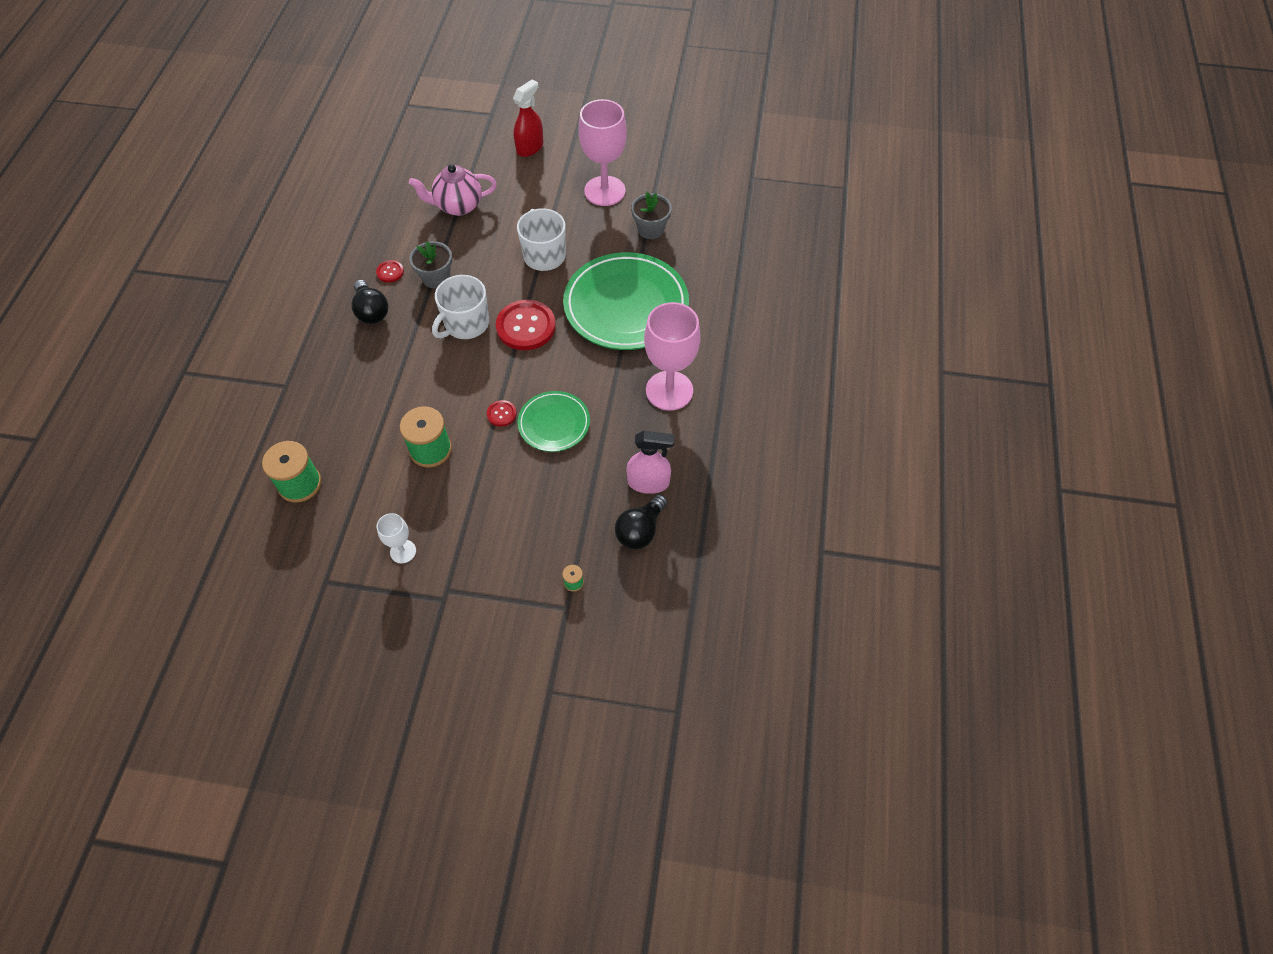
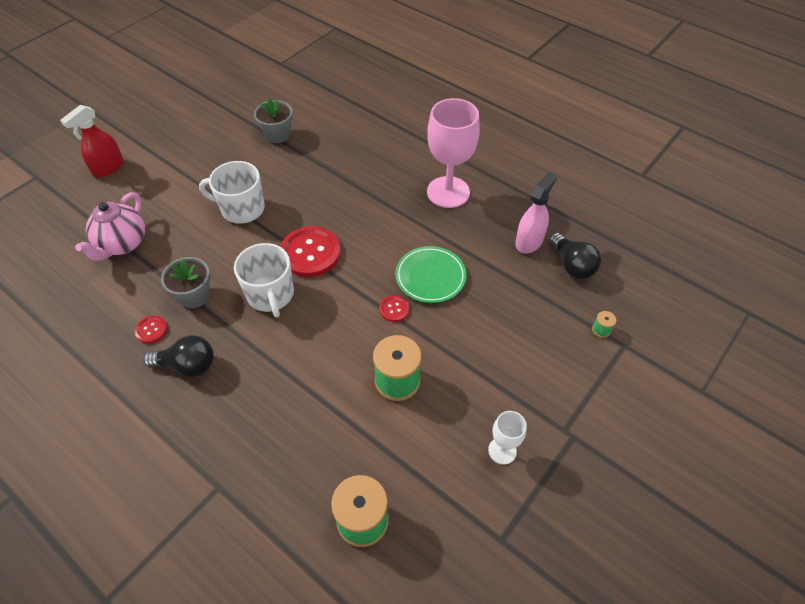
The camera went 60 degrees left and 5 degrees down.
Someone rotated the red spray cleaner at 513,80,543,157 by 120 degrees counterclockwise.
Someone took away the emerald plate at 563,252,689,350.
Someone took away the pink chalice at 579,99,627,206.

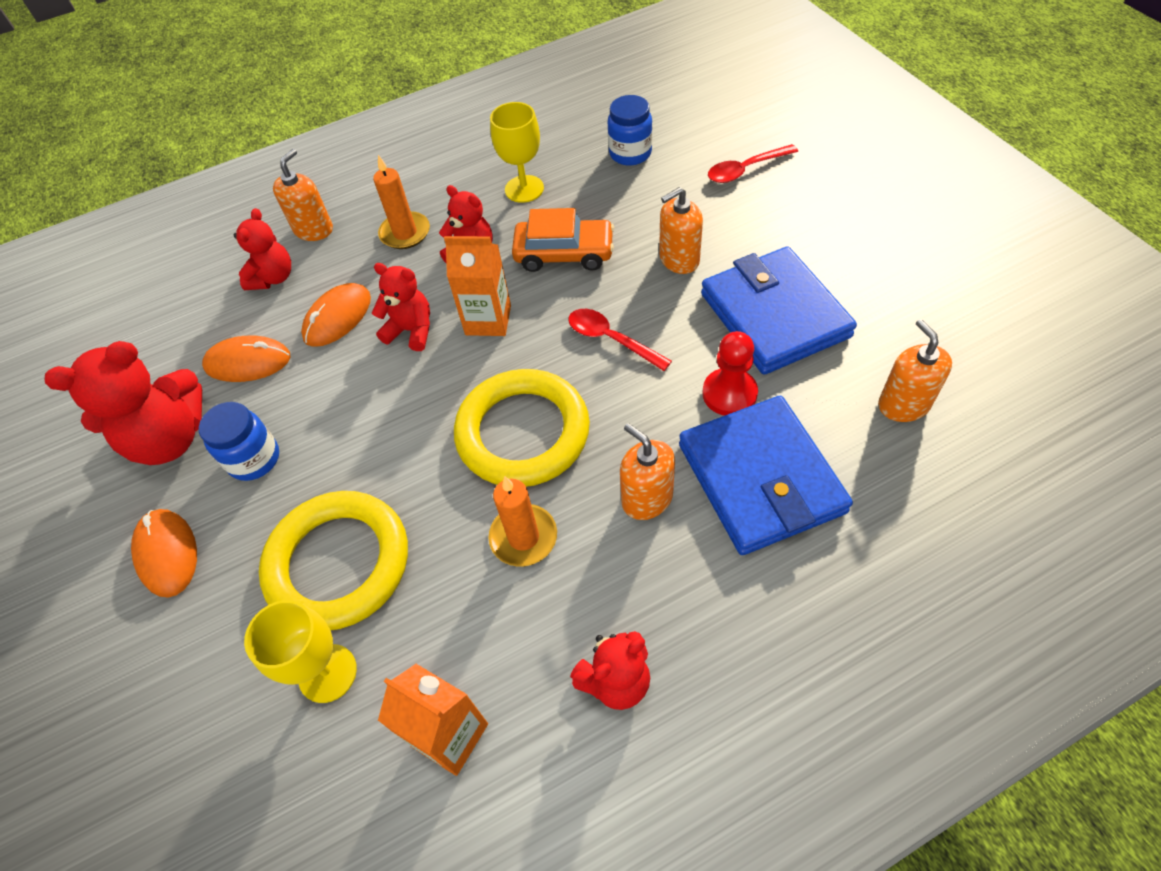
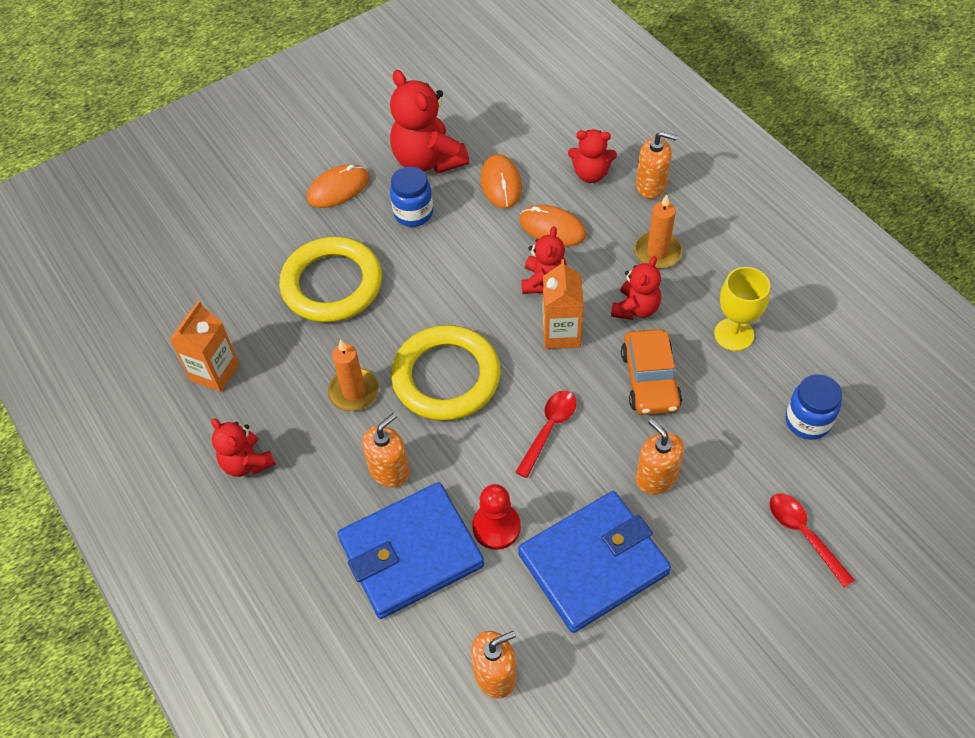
The camera went 80 degrees right and 0 degrees up.
Someone took away the yellow chalice at 244,600,357,703.

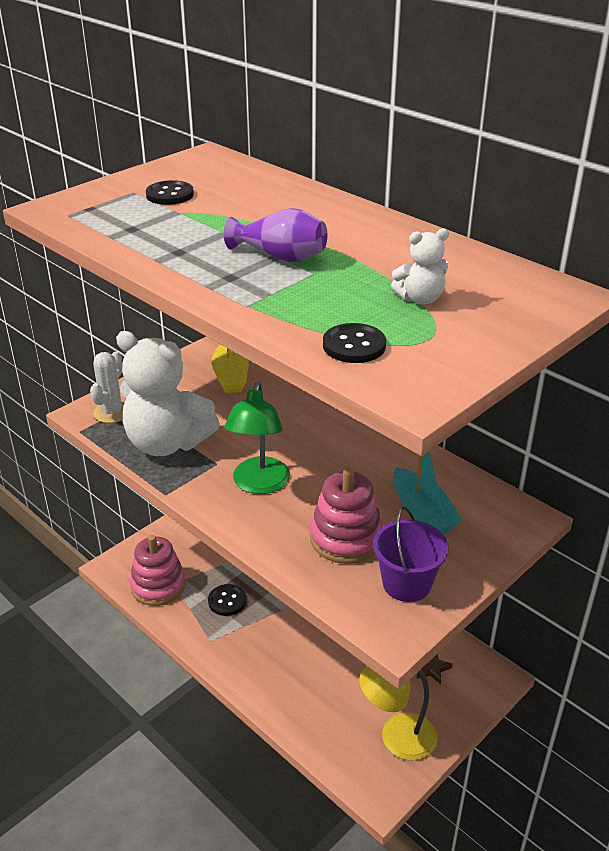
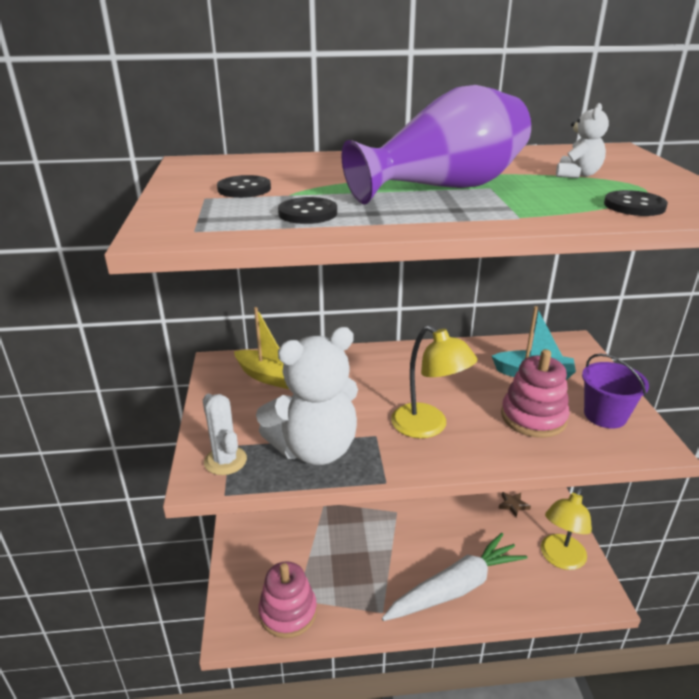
The camera went 50 degrees left and 5 degrees down.
Someone carried the black shirt button from 208,584,246,616 to 278,197,337,224.
Someone scaled the violet vase at 224,208,327,262 by 1.84.
Someone put down the snow-white root vegetable at 382,533,527,621.
Someone repainted the emerald reading lamp at 224,382,290,494, which became the yellow reading lamp at 391,325,478,438.

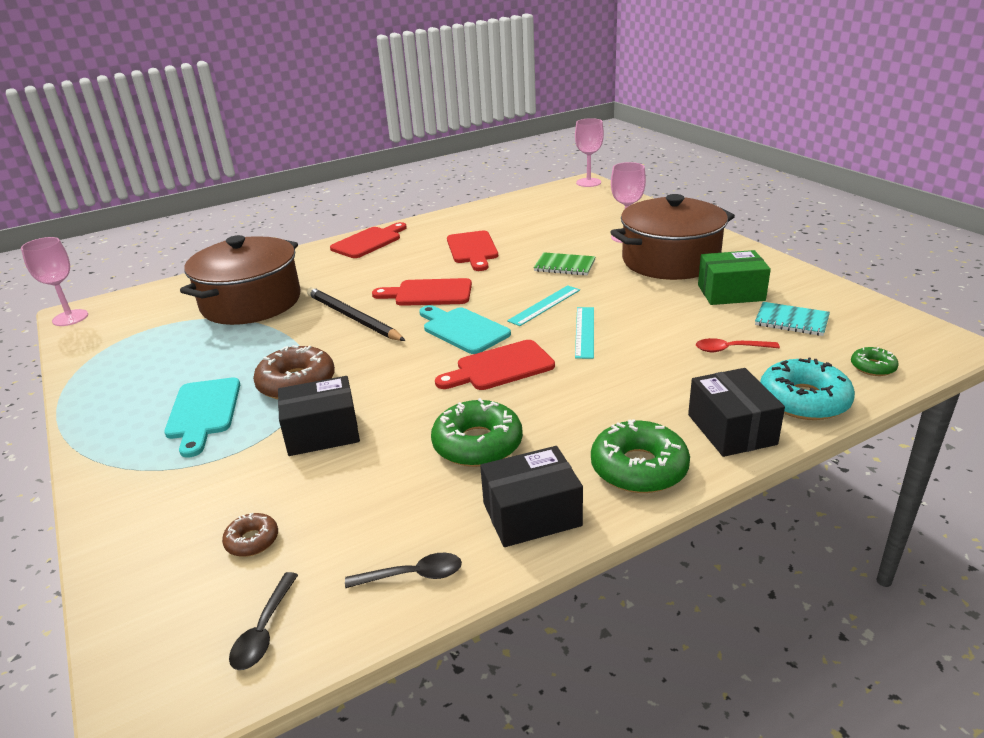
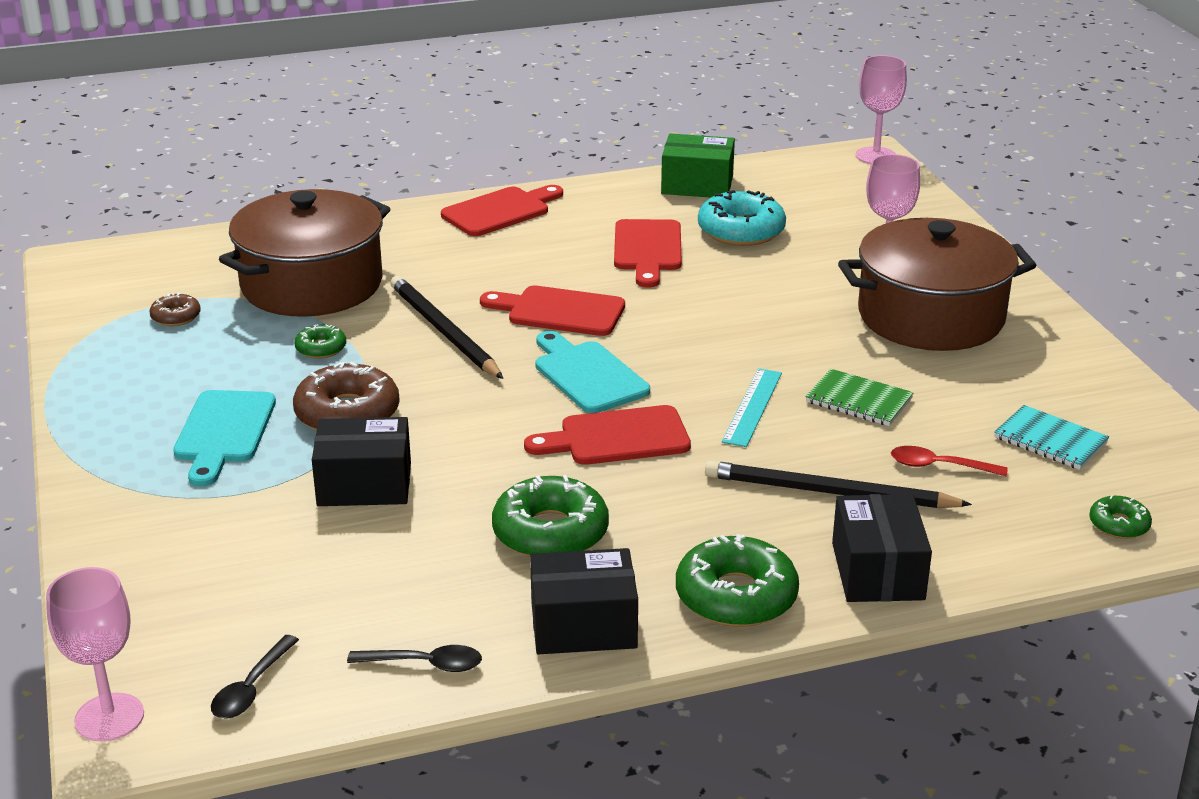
The camera went 10 degrees right and 0 degrees up.
Someone carried the pink chalice from 21,237,88,326 to 46,567,144,741.
Someone carried the dark brown doughnut from 222,513,278,557 to 150,293,201,326.
Someone put down the emerald doughnut at 294,324,346,359.
Someone carried the emerald box from 698,250,771,305 to 661,134,735,198.
Someone carried the aqua doughnut from 760,357,855,420 to 698,190,786,246.
Someone put down the black wooden pencil at 705,461,972,508.
Someone carried the emerald notepad from 534,252,596,276 to 805,369,914,426.
Someone took away the aqua ruler at 507,285,580,326.

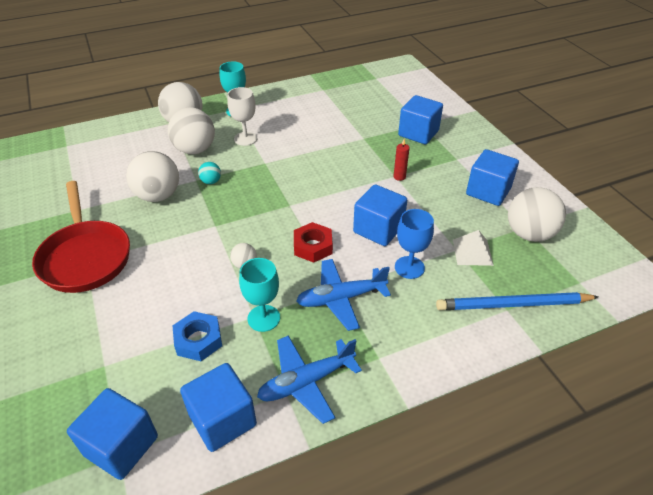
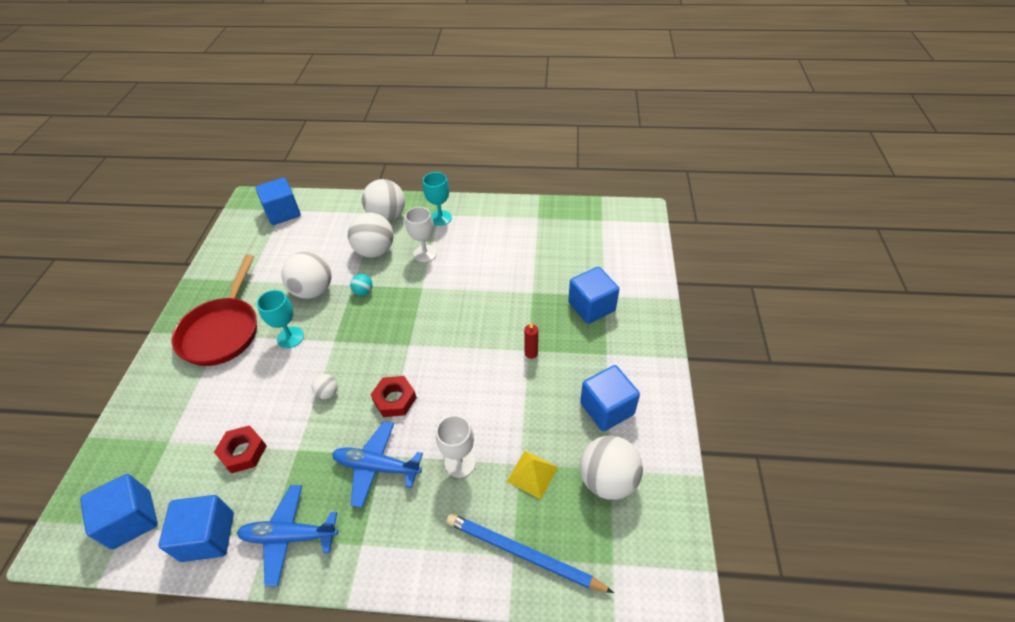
The camera went 30 degrees right and 5 degrees up.
Someone repainted the cobalt hex nut at 172,311,222,361, which became the red hex nut at 214,425,267,473.
Someone carried the cobalt block from 353,185,407,246 to 256,178,301,225.
Someone carried the aqua chalice from 239,258,280,332 to 257,290,304,348.
Someone repainted the cobalt chalice at 395,209,434,279, which became the snow-white chalice at 436,415,476,478.
Someone repainted the snow-white solid pyramid at 453,230,494,266, which became the yellow solid pyramid at 507,451,558,499.

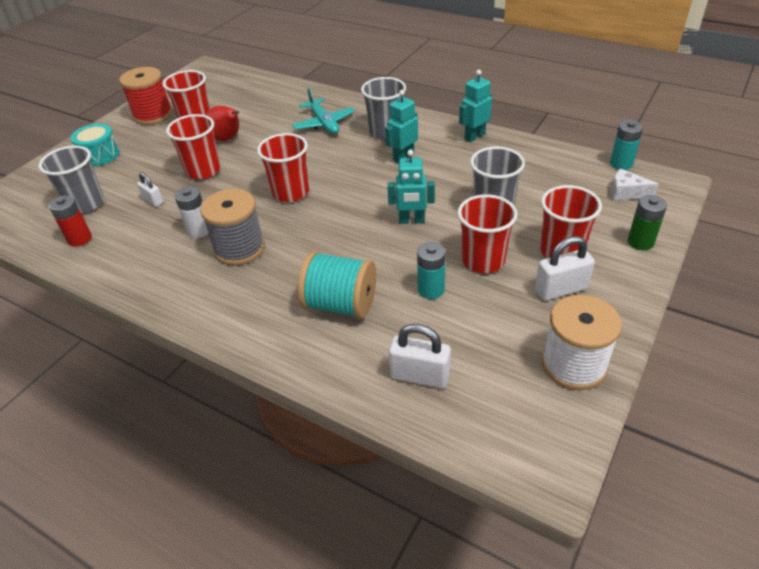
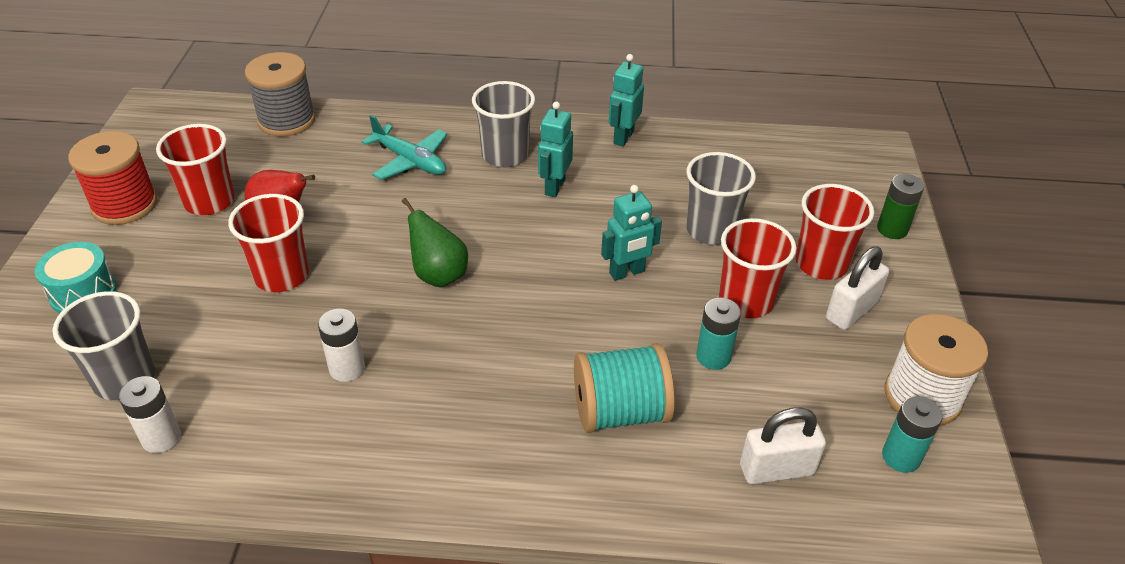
The camera went 30 degrees left and 0 degrees up.
Someone repainted the red AA battery at 49,195,92,247, which became the snow-white AA battery at 119,376,181,453.
Someone carried the gray reel of thread from 200,189,265,265 to 245,52,316,137.
Someone swapped the red tumbler at 257,133,309,202 for the emerald toy pear at 402,198,468,287.
Someone carried the aqua AA battery from 610,120,643,170 to 882,396,943,473.
Someone took away the snow-white small lock at 137,172,163,207.
Someone took away the snow-white piece of cheese at 611,169,659,200.

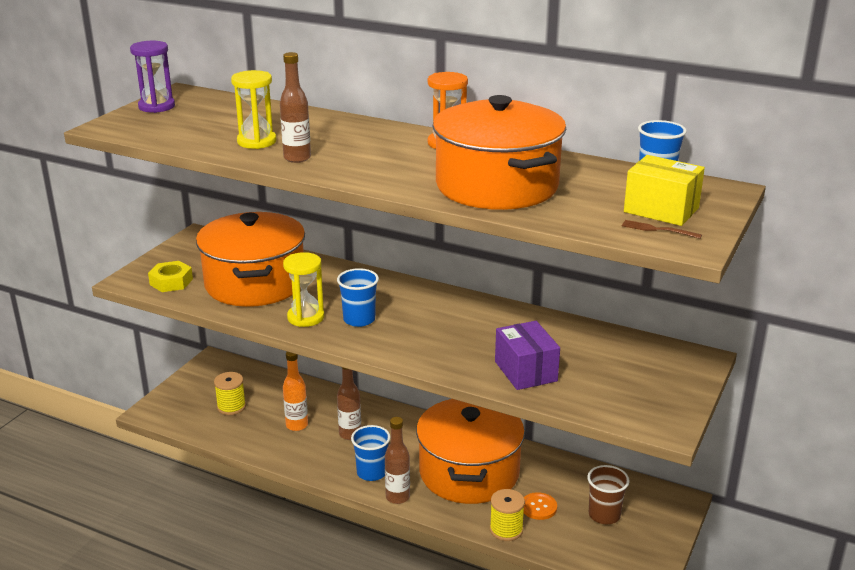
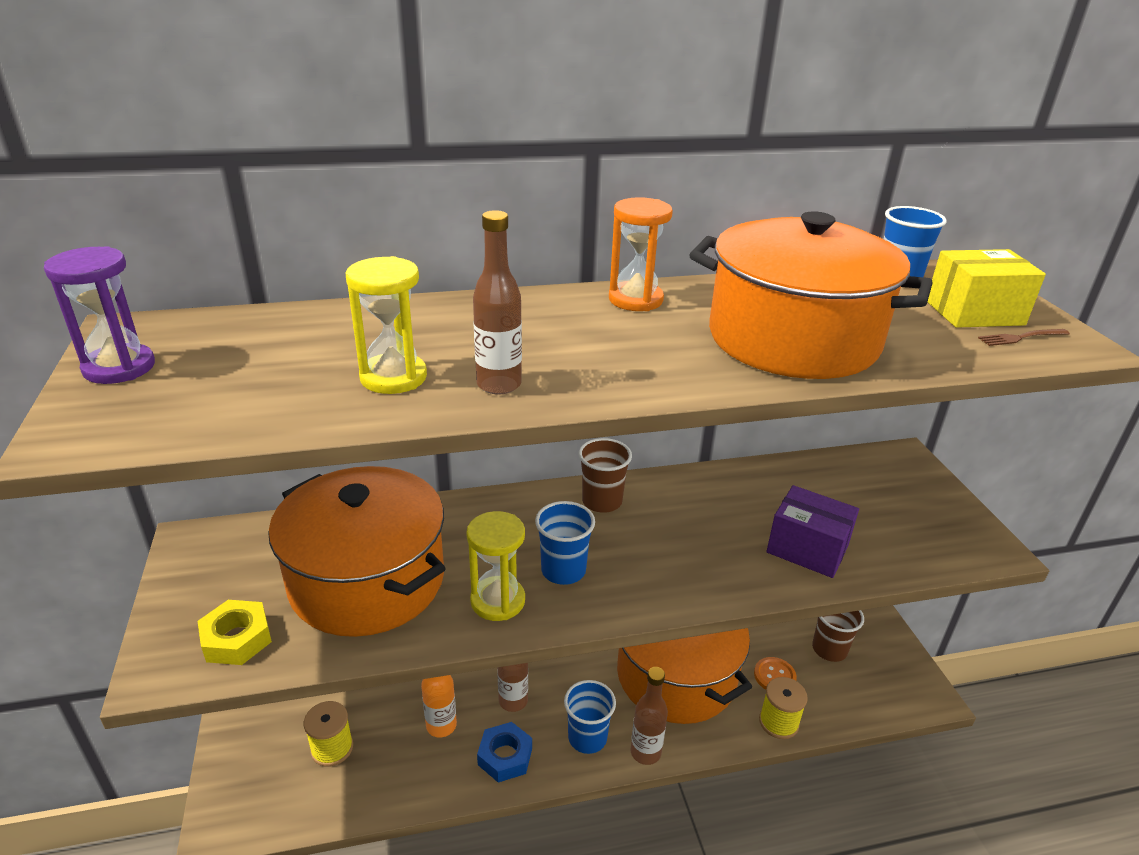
The camera went 40 degrees left and 5 degrees up.
Someone put down the cobalt hex nut at 477,722,532,782.
Someone put down the dark brown tumbler at 579,438,632,513.

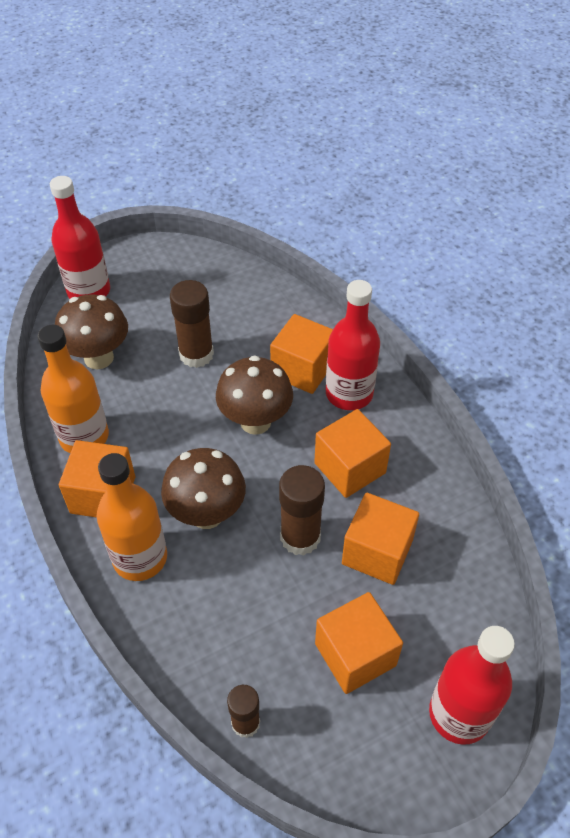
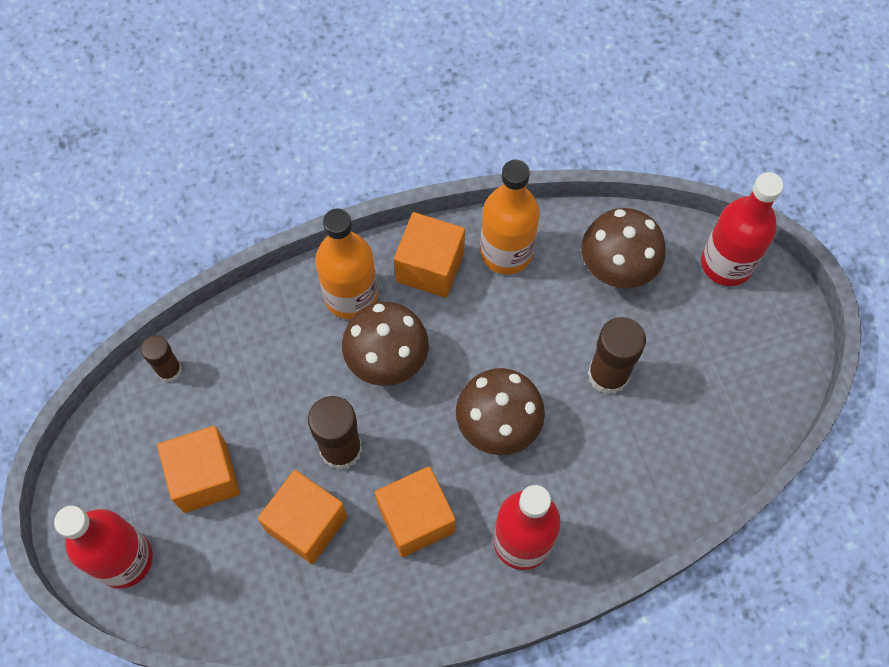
The camera went 100 degrees right and 15 degrees up.
Someone took away the bright orange block at 270,314,333,394.

